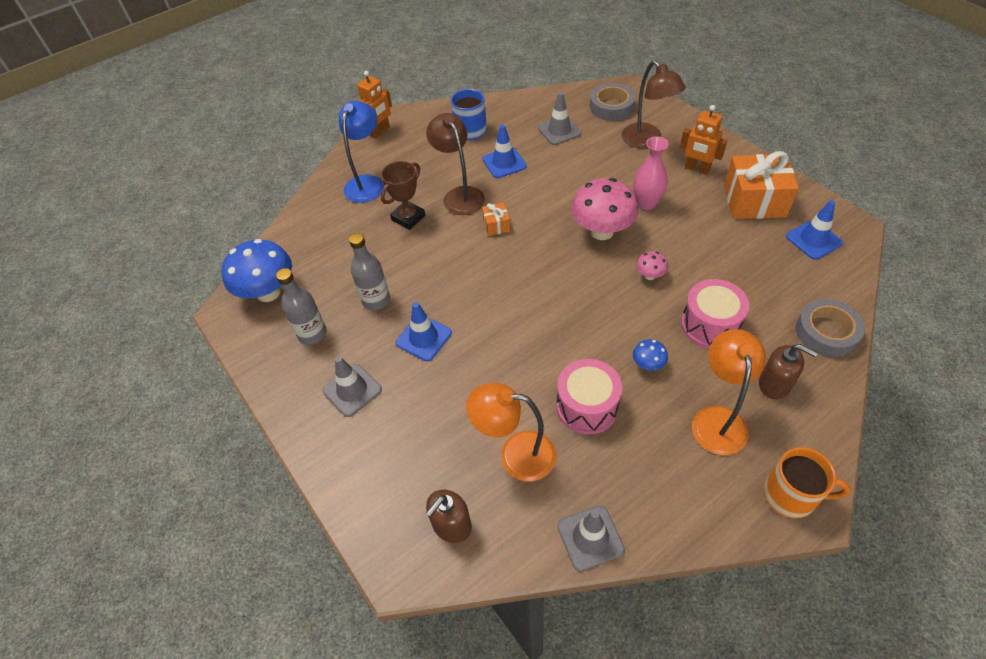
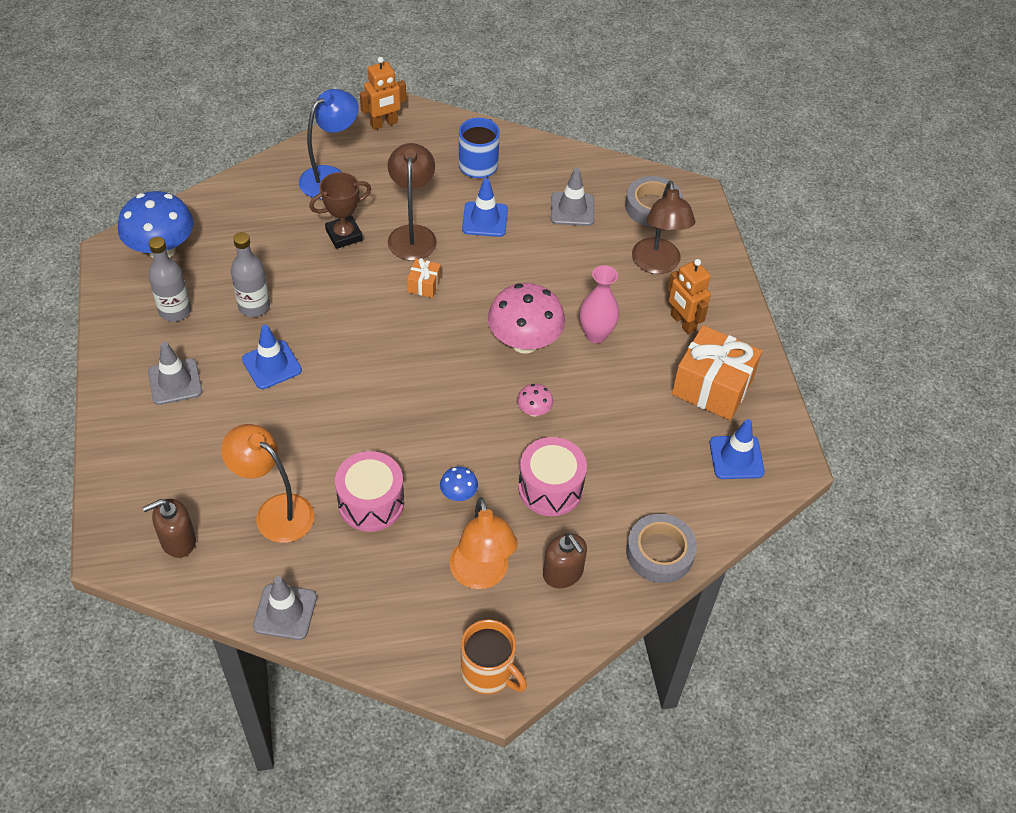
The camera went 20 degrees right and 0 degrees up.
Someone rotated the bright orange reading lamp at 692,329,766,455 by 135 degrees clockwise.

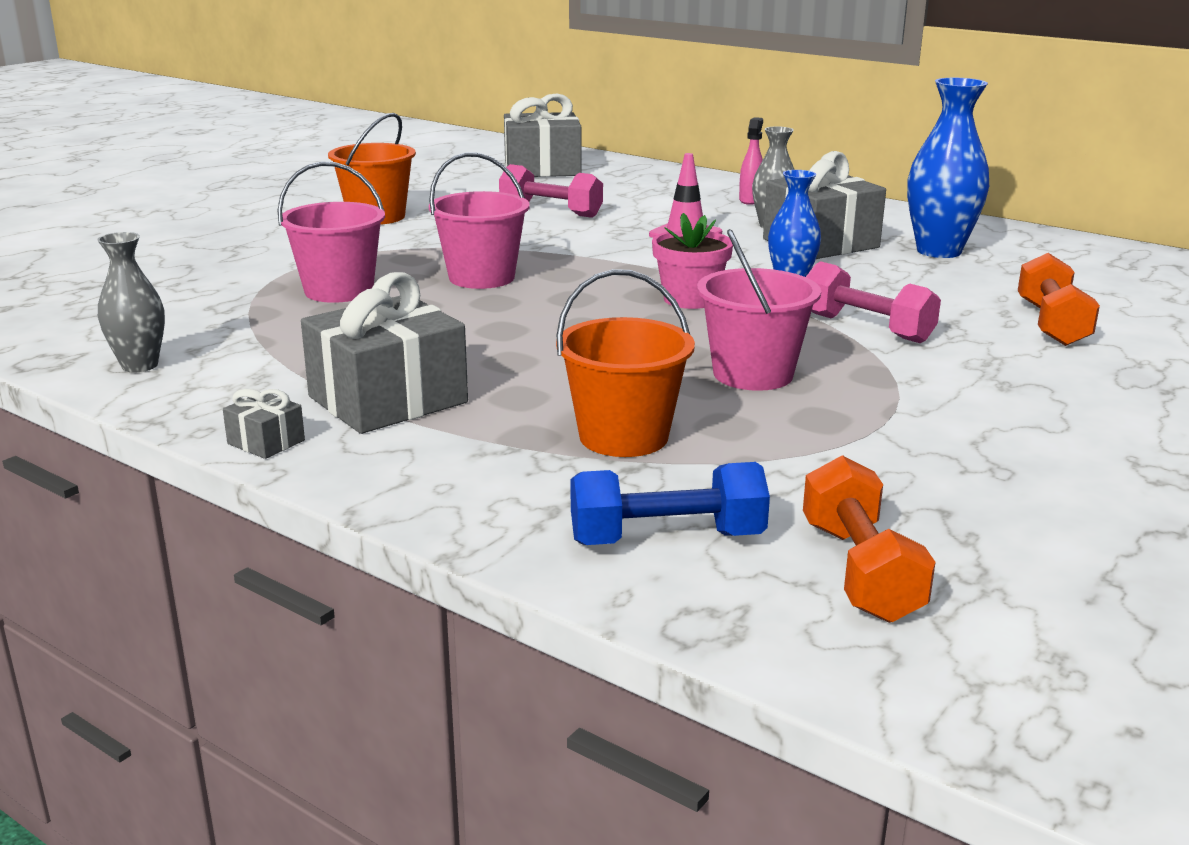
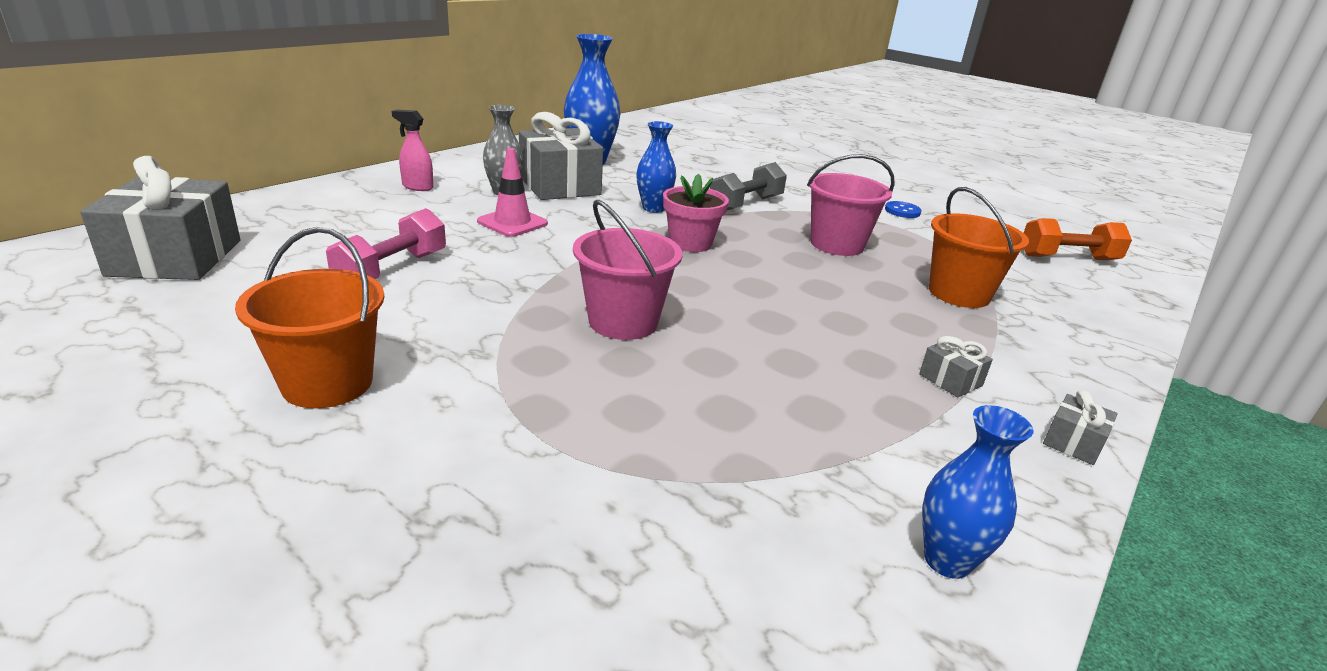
The camera went 90 degrees left and 5 degrees up.
Someone repainted the pink free weight at 806,261,941,343, which became the gray free weight at 710,162,787,210.
Someone put down the cobalt shirt button at 885,201,922,218.
Someone scaled the gray present at 301,272,468,434 by 0.44.
Someone repainted the gray vase at 97,232,165,372, which became the cobalt vase at 922,405,1034,579.
Someone took away the pink sand bucket at 277,162,385,303.
Someone took away the cobalt free weight at 571,462,770,545.
Someone took away the bright orange free weight at 1018,253,1100,346.

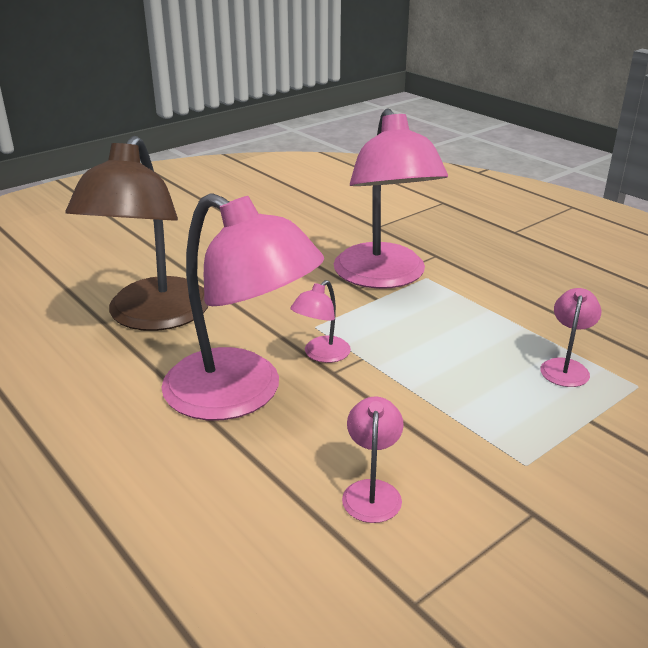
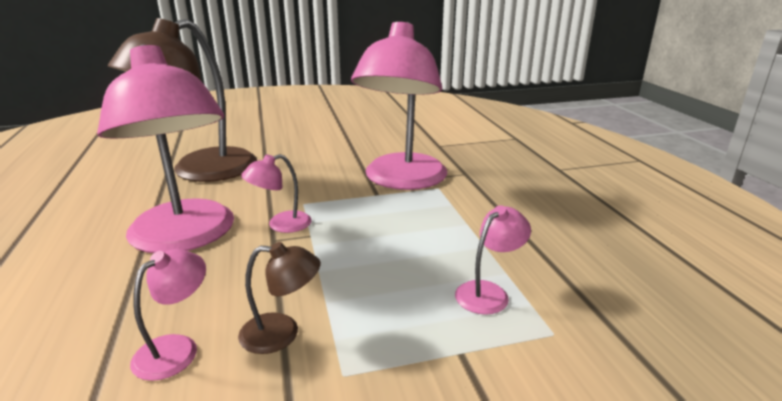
The camera went 25 degrees right and 5 degrees down.
Someone put down the dark brown reading lamp at 238,242,321,354.

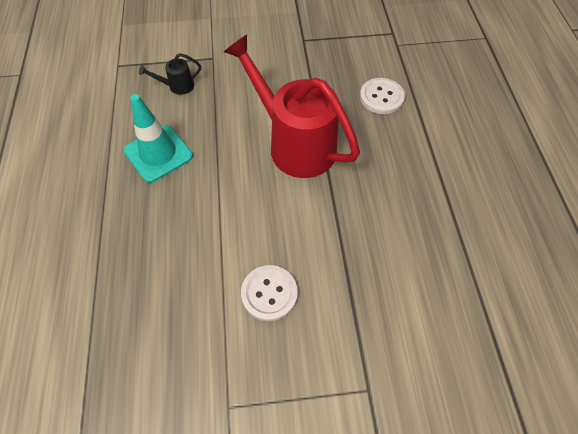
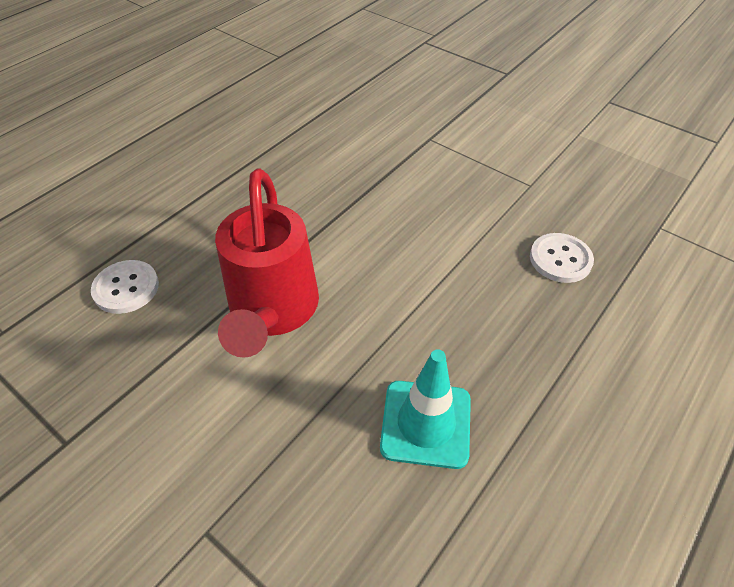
The camera went 135 degrees left and 10 degrees down.
Someone carried the snow-white shirt button from 241,265,298,321 to 530,233,594,283.
Someone took away the black sprinkling can at 139,53,201,95.

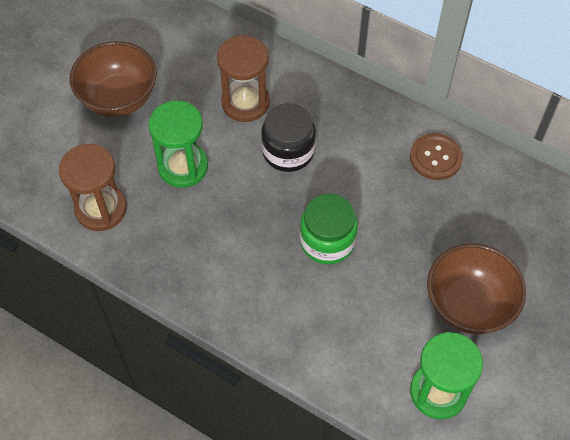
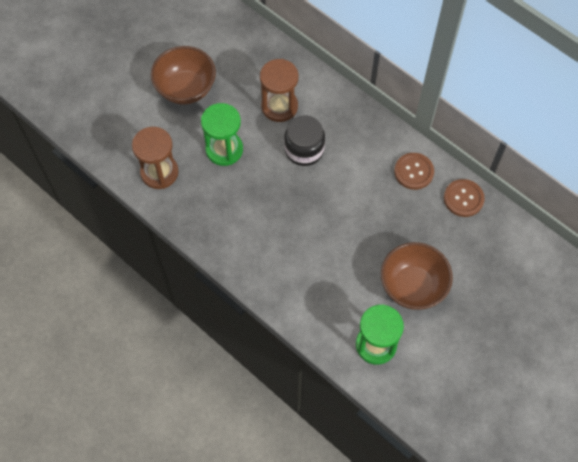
The camera went 10 degrees right and 5 degrees up.
Someone put down the dark brown shirt button at 444,179,485,217.
Someone took away the emerald preserve jar at 300,194,358,264.

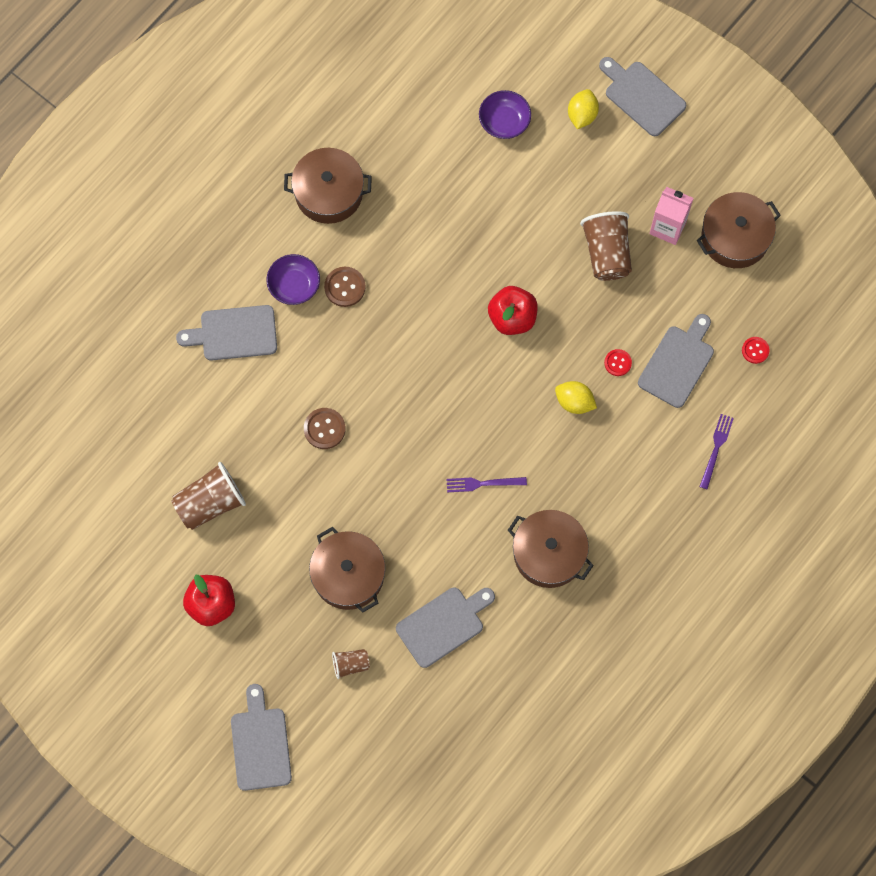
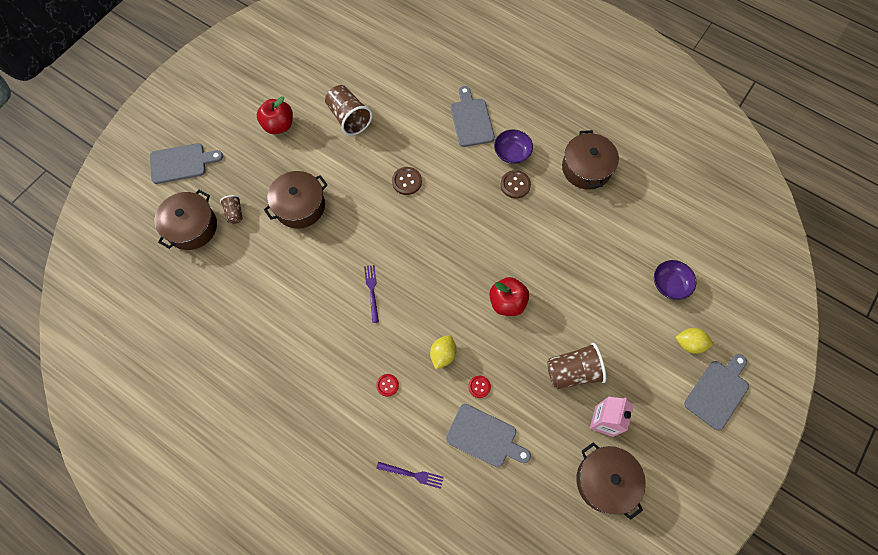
The camera went 85 degrees right and 5 degrees down.
Someone carried the dark brown cooking pot from 508,510,594,588 to 155,190,217,250.
Someone carried the red shirt button from 742,337,770,364 to 376,374,399,397.
Someone took away the gray chopping board at 396,587,495,668.

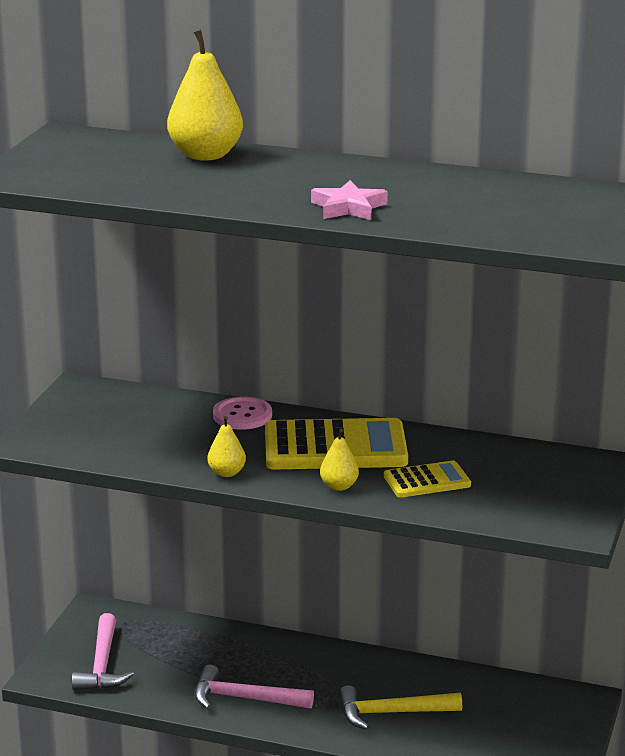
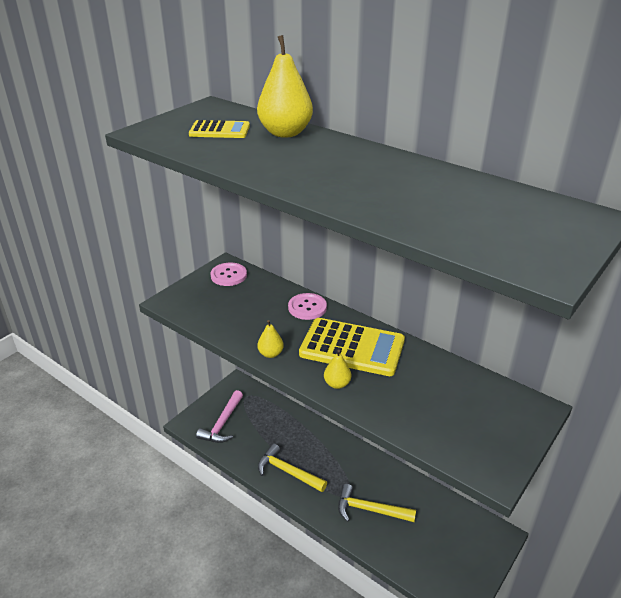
The camera went 20 degrees right and 10 degrees up.
Someone carried the yellow pocket calculator from 384,461,471,498 to 189,120,250,138.
Someone put down the pink shirt button at 210,263,247,286.
Someone repainted the pink claw hammer at 194,664,314,709, which became the yellow claw hammer at 258,444,327,492.
Someone took away the pink star at 311,180,388,220.

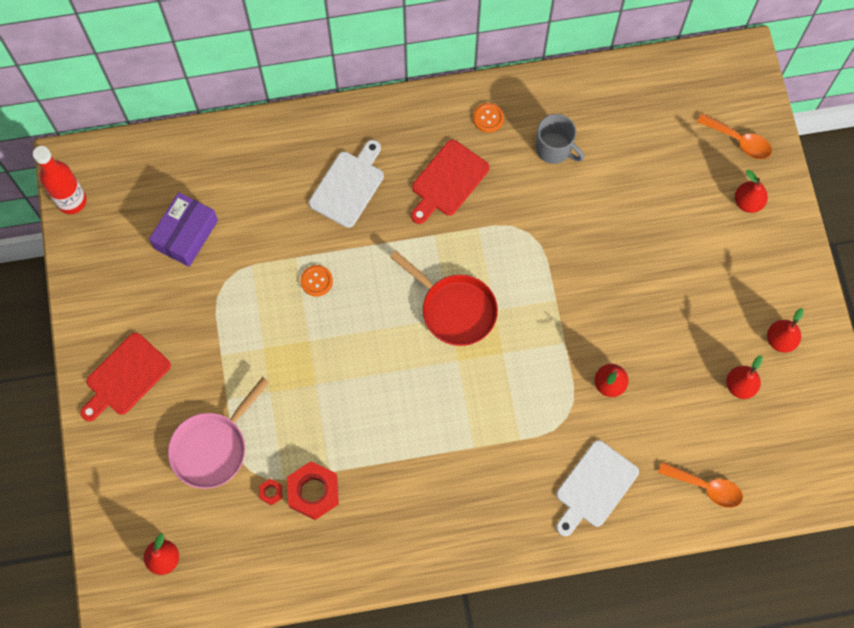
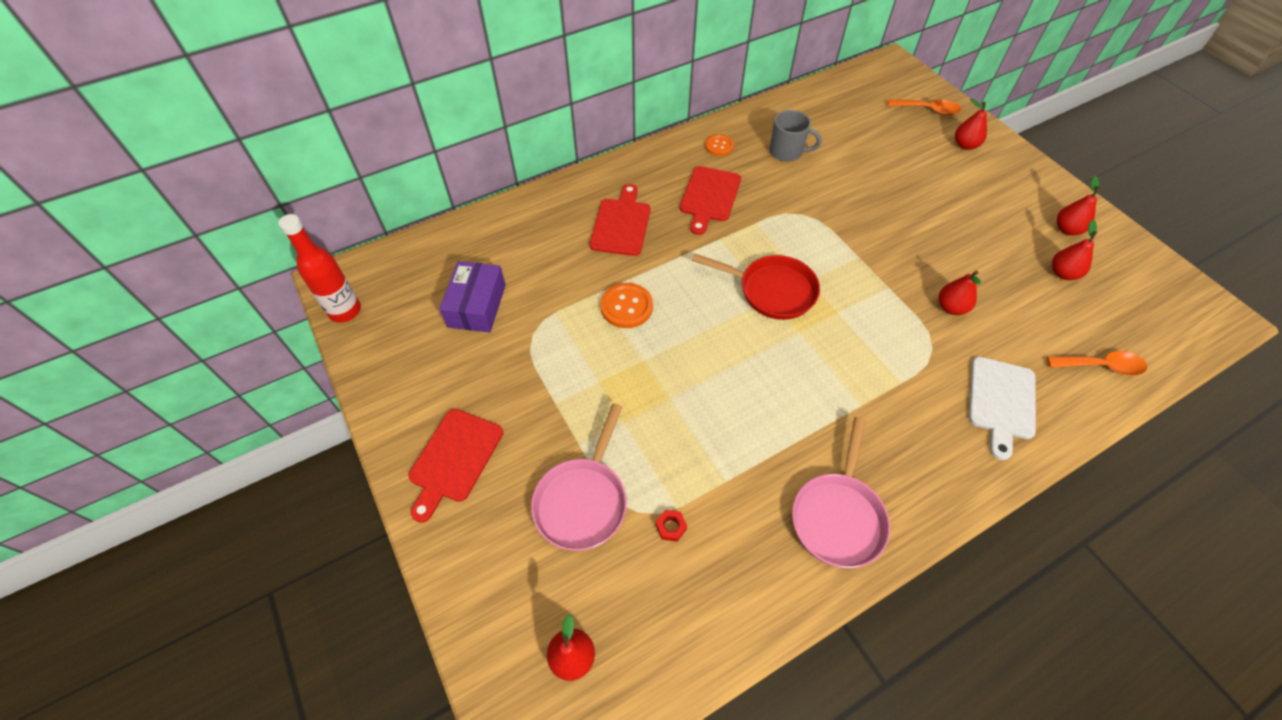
The camera went 20 degrees left and 15 degrees down.
Someone repainted the snow-white chopping board at 309,140,384,228, which became the red chopping board at 590,184,650,256.
Someone scaled the bright orange shirt button at 300,265,333,297 by 1.54.
Someone put down the pink pan at 792,417,890,568.
Someone took away the red hex nut at 287,461,339,520.

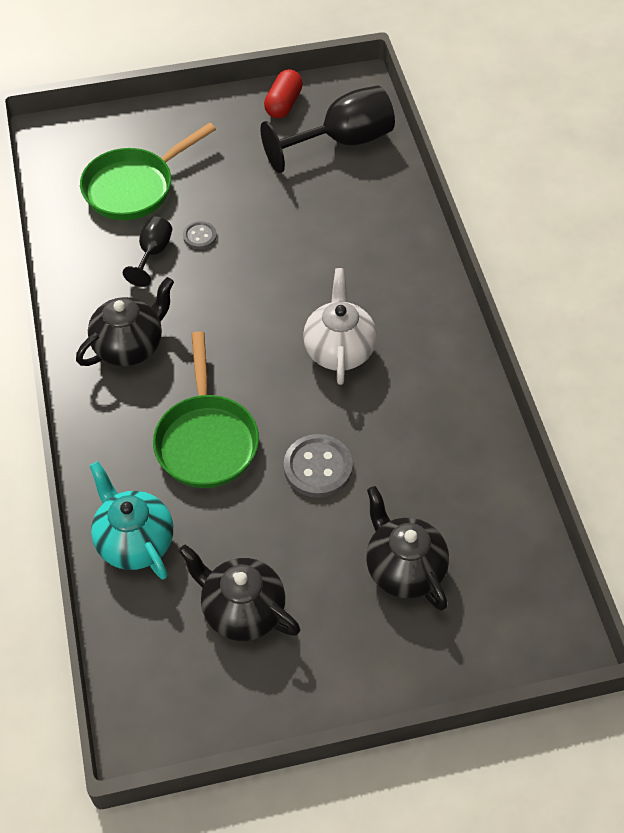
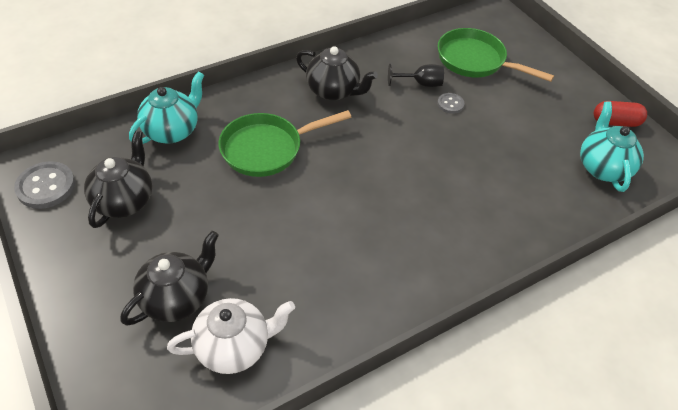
The camera went 70 degrees right and 5 degrees down.
Someone carried the gray shirt button from 284,434,353,498 to 14,161,75,209.
Someone carried the snow-white china teapot from 303,268,377,385 to 167,298,295,374.
Someone swapped the black chalice at 260,86,395,173 for the aqua china teapot at 580,101,644,192.

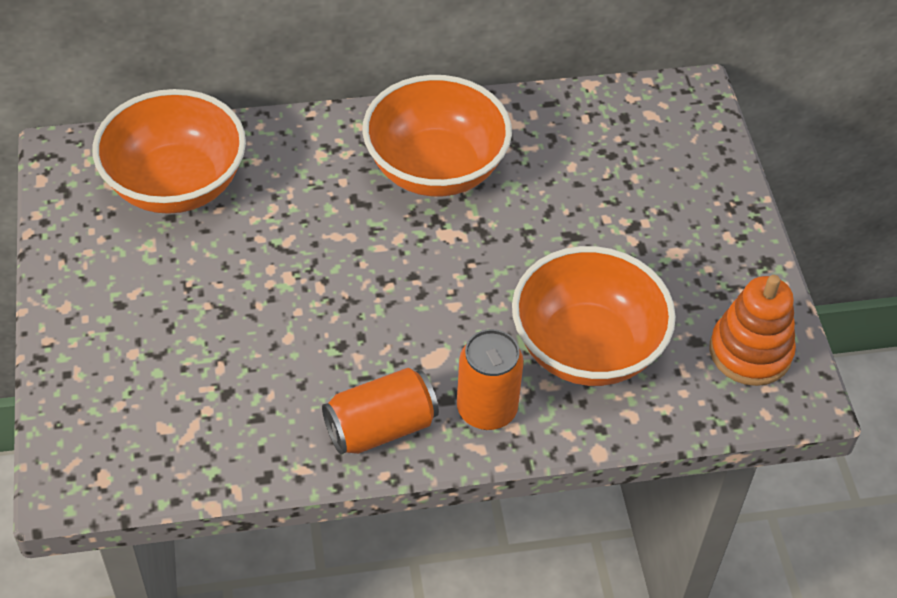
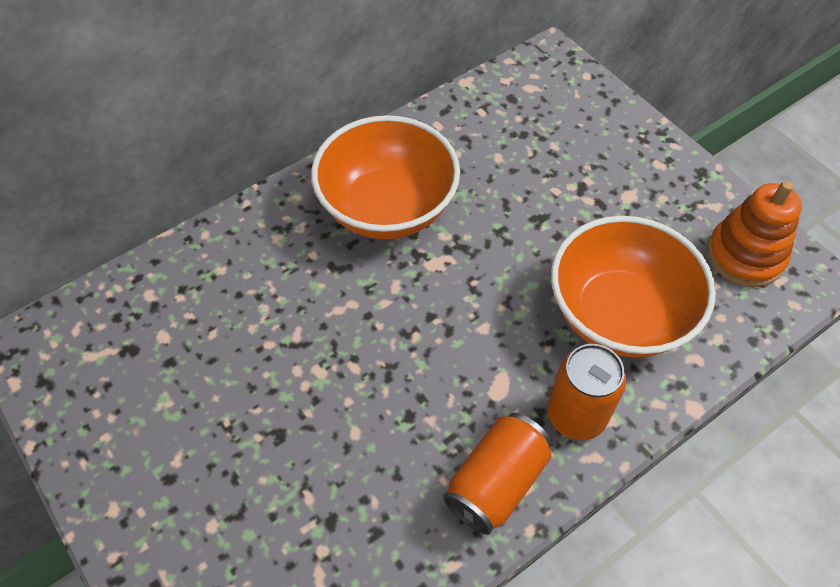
The camera went 25 degrees left and 5 degrees up.
Someone took away the bright orange serving bowl at 93,89,246,214.

